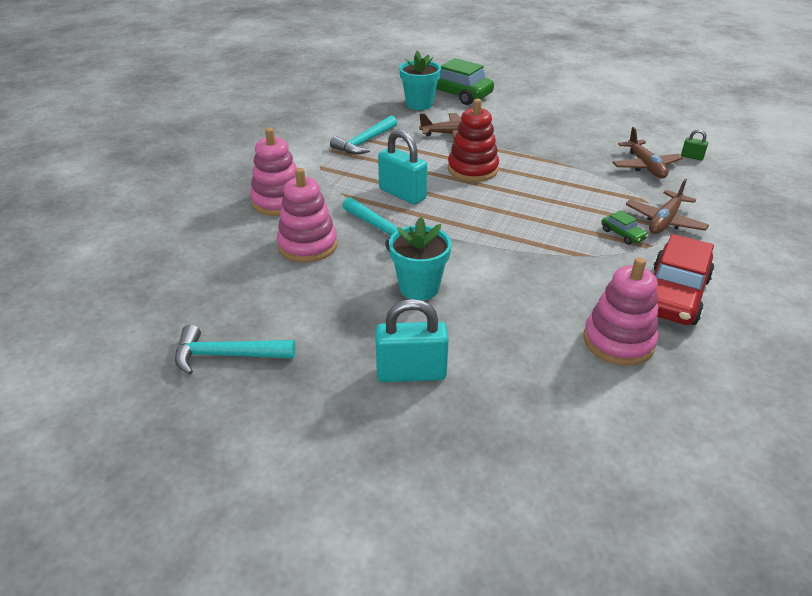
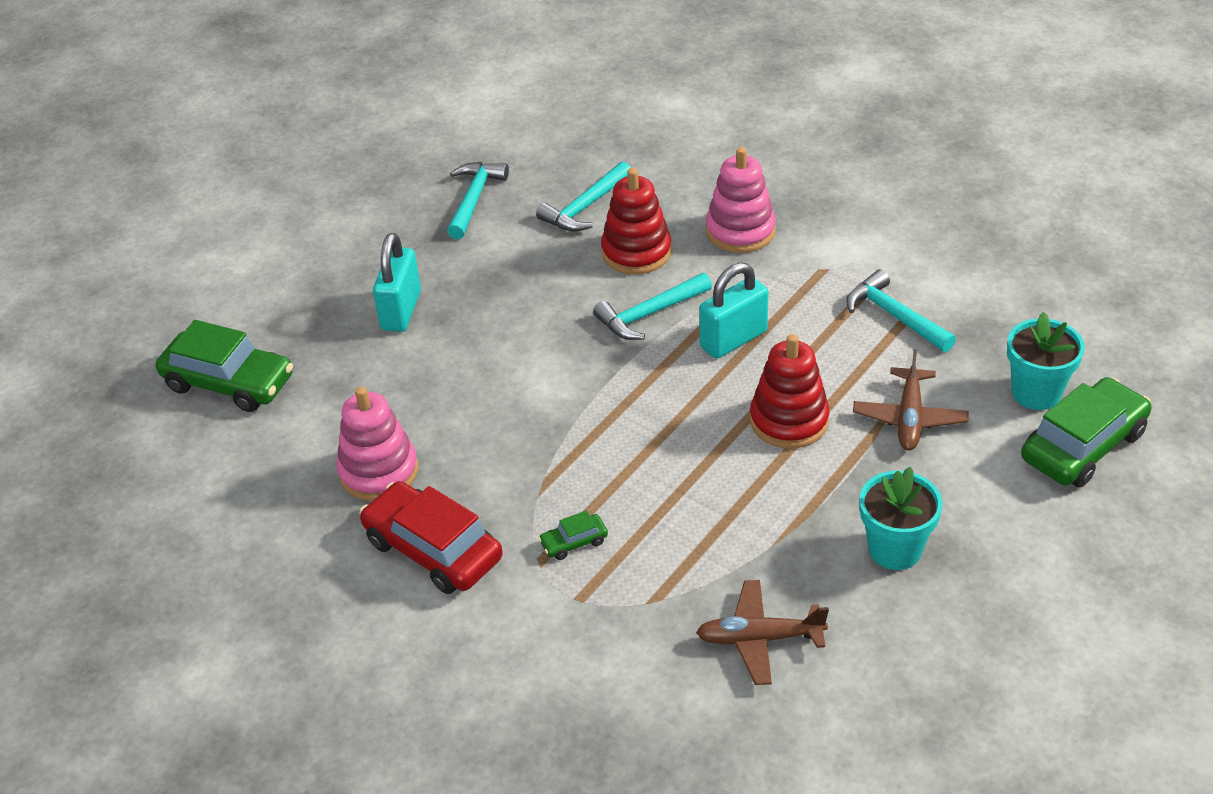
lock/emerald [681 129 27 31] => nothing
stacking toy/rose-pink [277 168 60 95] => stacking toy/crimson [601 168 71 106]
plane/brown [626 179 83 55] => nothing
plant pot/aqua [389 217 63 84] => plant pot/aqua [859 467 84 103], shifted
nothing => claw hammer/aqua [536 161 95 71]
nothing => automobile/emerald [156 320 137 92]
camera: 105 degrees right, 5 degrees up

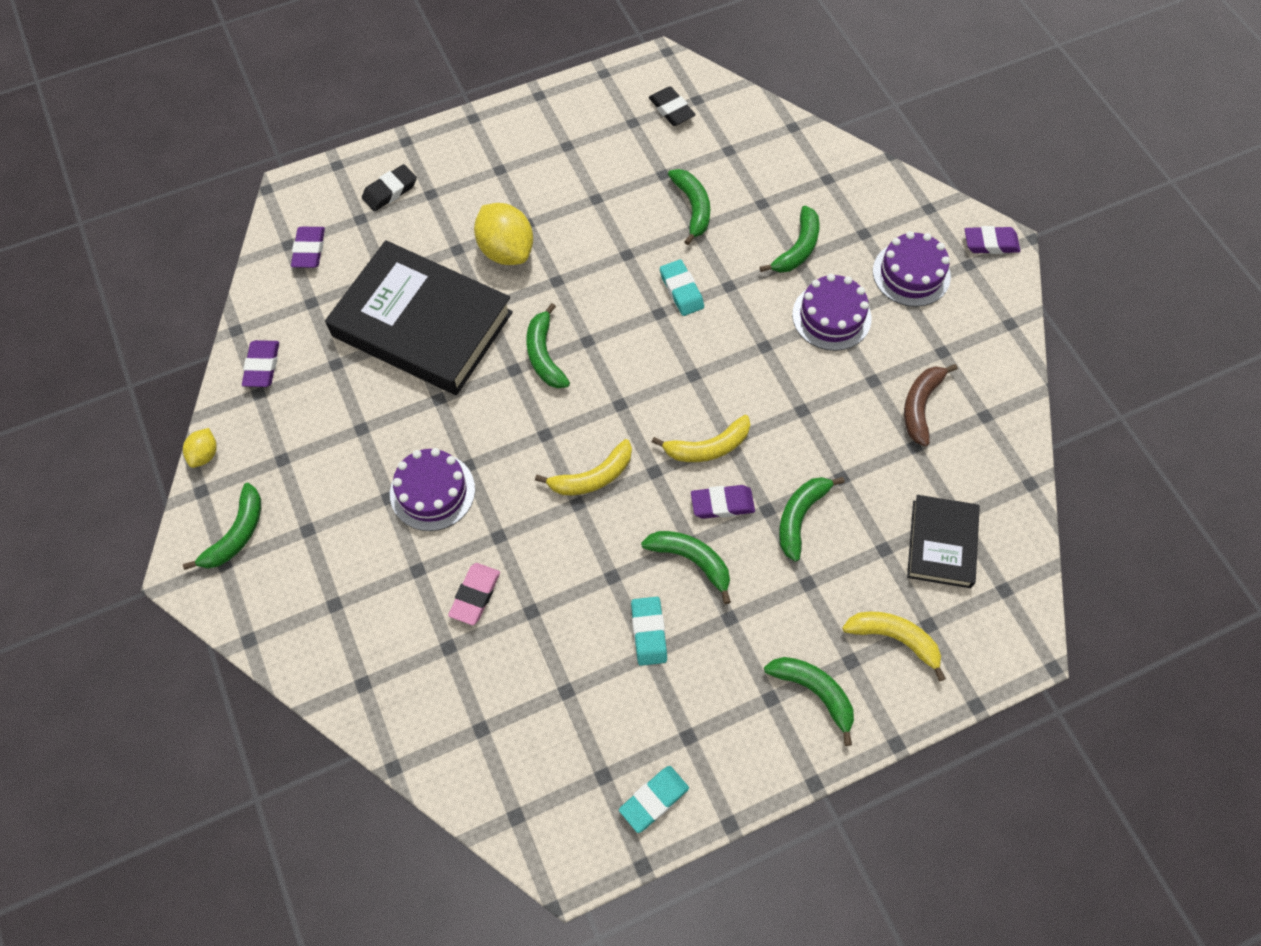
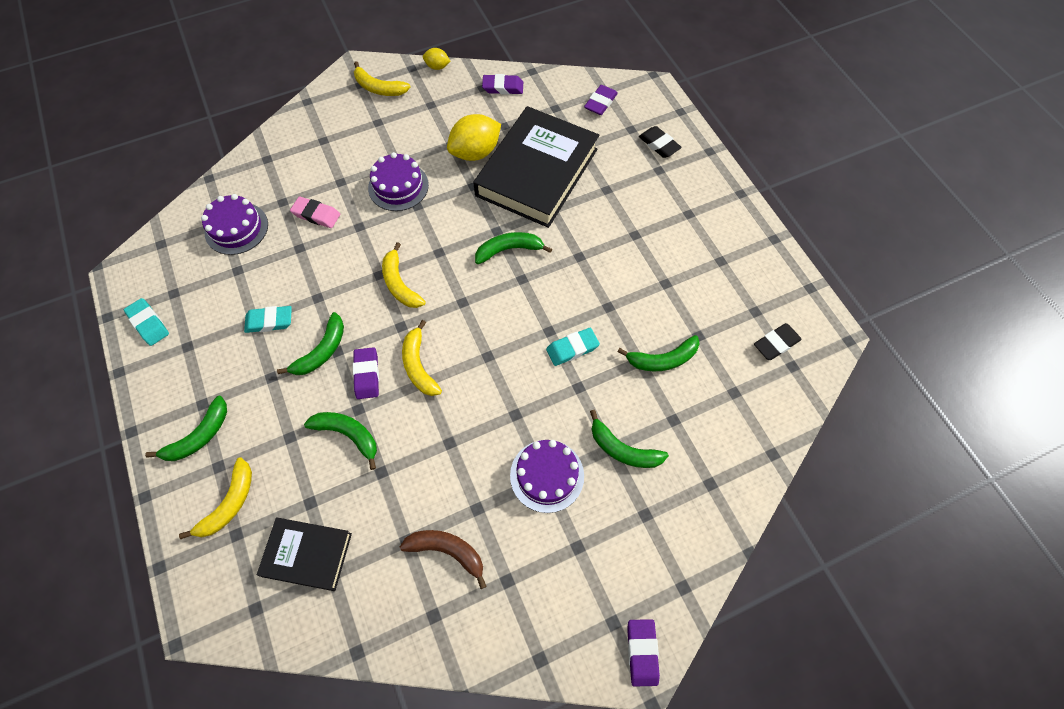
citrus fruit/bright yellow [474 203 59 62] => citrus fruit/bright yellow [447 114 54 47], shifted
pencil eraser/royal purple [291 227 34 41] => pencil eraser/royal purple [584 85 34 30], 60 degrees counterclockwise
cake/royal purple [873 231 78 76] => cake/royal purple [201 194 67 61], shifted
banana fruit/emerald [183 483 78 87] => banana fruit/bright yellow [354 61 57 35]
camera: 90 degrees right, 0 degrees up

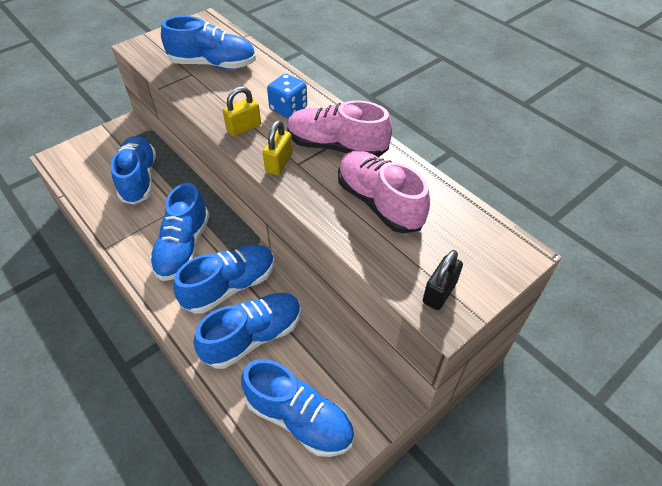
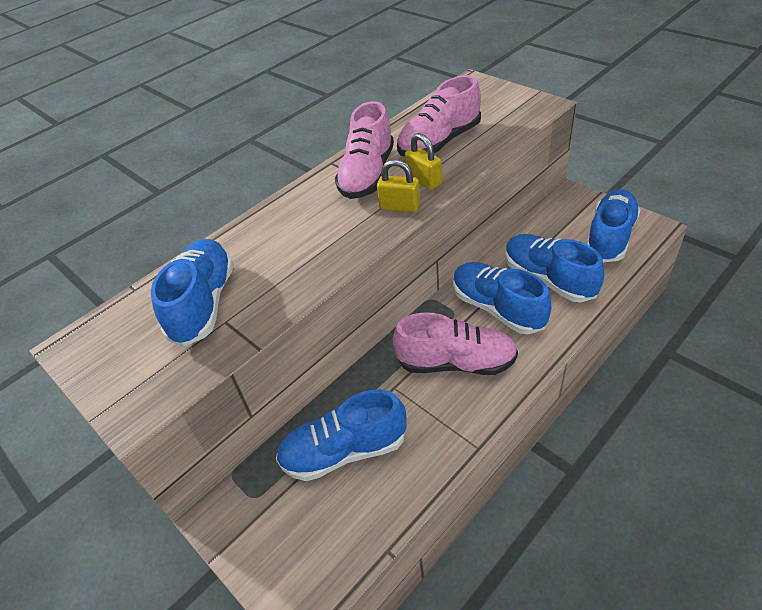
die/royal blue [267 74 40 45] => nothing
lock/bright yellow [223 86 38 50] => lock/bright yellow [405 133 37 57], shifted
shoe/royal blue [149 183 61 98] => shoe/rose-pink [393 312 125 63]
lock/ebony [423 250 40 60] => nothing
camera: 90 degrees left, 5 degrees down

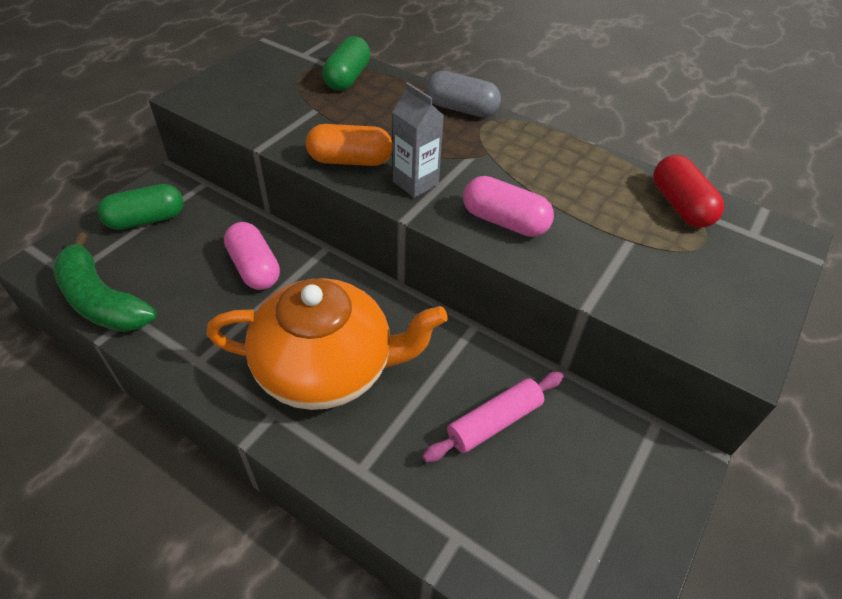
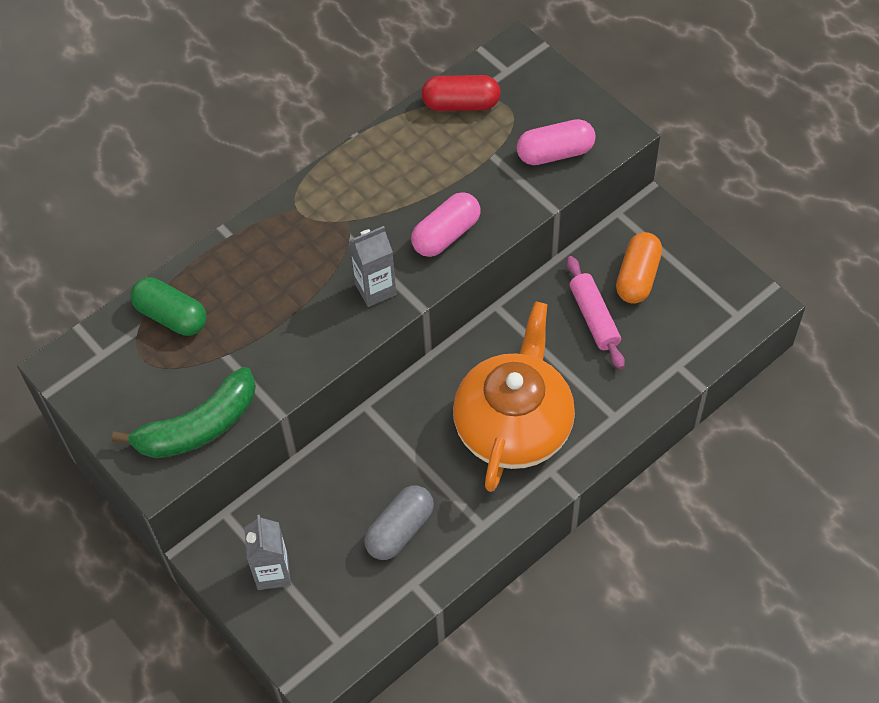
capsule/grey [426 71 75 46] => capsule/grey [364 485 70 75], shifted
capsule/orange-coloured [306 124 87 42] => capsule/orange-coloured [616 232 46 72], shifted
capsule/emerald [97 184 87 46] => juice carton/grey [244 515 47 75]
capsule/rose-pink [224 222 56 68] => capsule/rose-pink [517 119 79 46], shifted
banana fruit/emerald [53 232 104 100] => banana fruit/emerald [112 367 144 91], shifted
camera: 70 degrees left, 10 degrees up

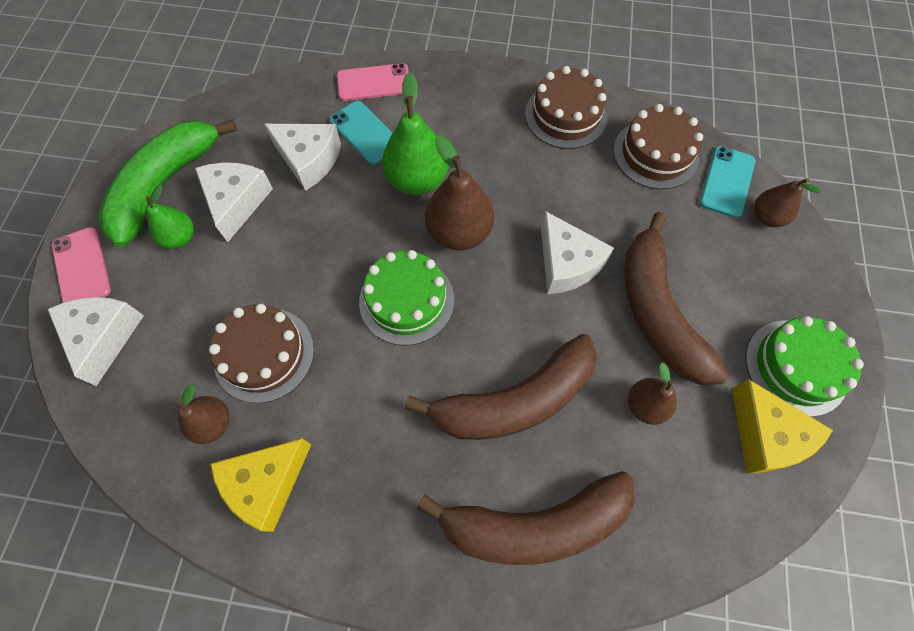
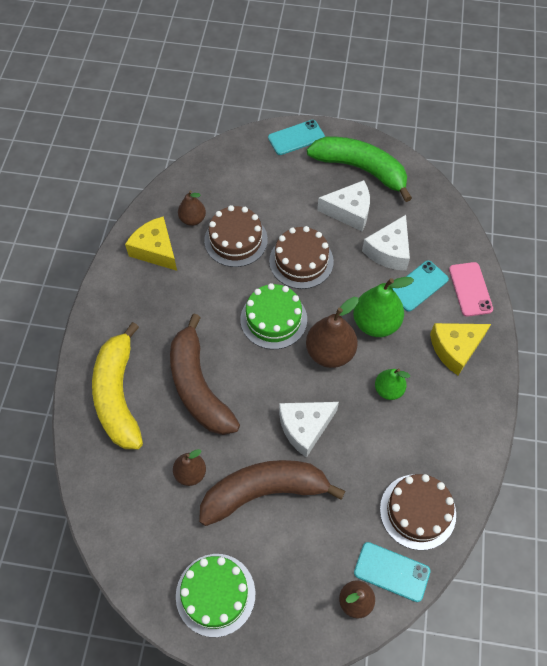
cake/brown [525 66 82 83] => cake/brown [269 226 65 63], shifted
toy pear/emerald [146 184 48 65] => toy pear/emerald [375 369 35 31], shifted
phone/rose-pink [52 227 59 76] => phone/aqua [268 120 57 35]
piece of cheese/white [47 297 97 89] => nothing
piece of cheese/bright yellow [732 379 101 95] => piece of cheese/bright yellow [430 323 61 52], shifted
banana fruit/brown [416 471 219 94] => banana fruit/bright yellow [92 322 51 127]
camera: 90 degrees right, 5 degrees down

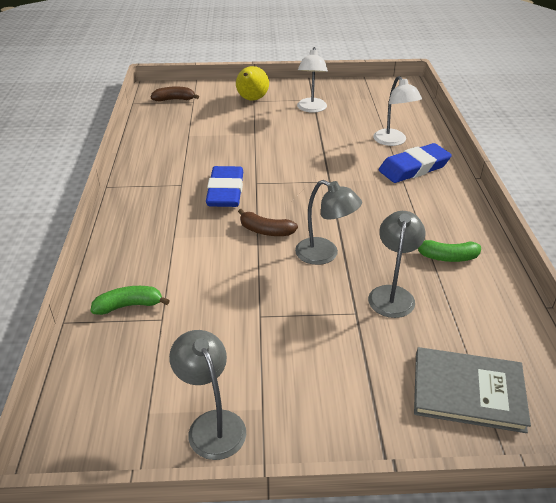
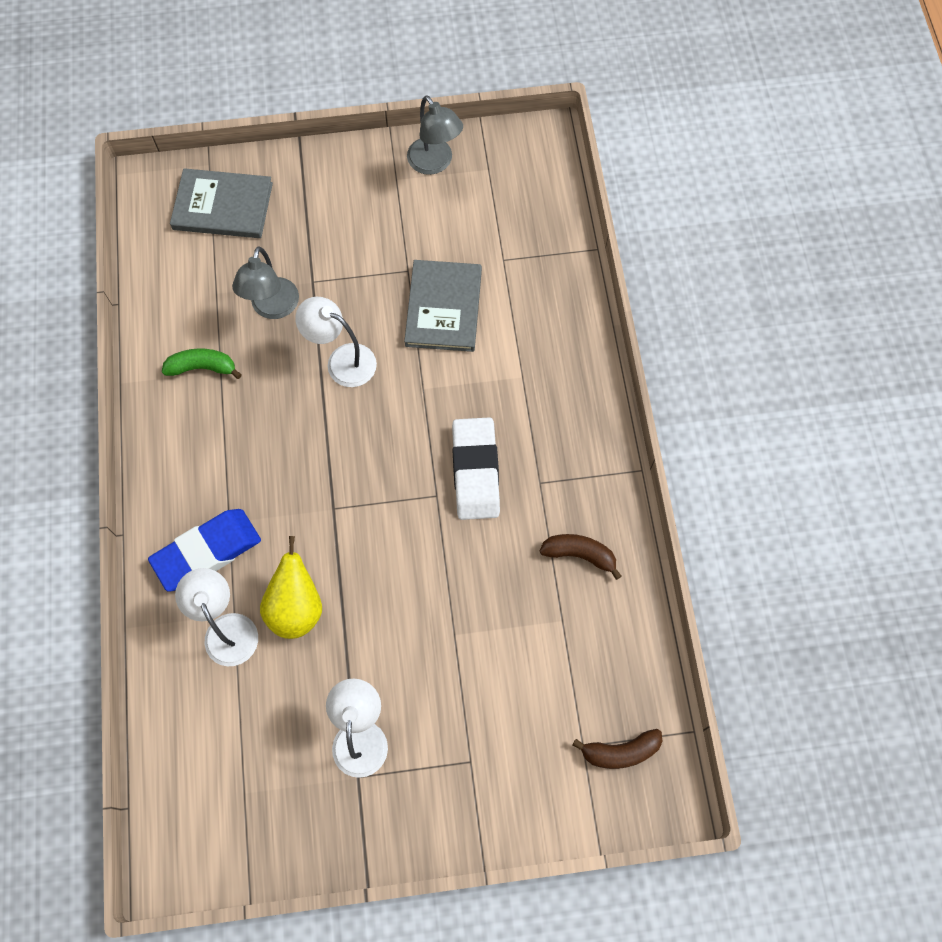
toy pear/bright yellow [236 66 33 35] => toy pear/bright yellow [260 536 62 103], shifted
pencil eraser/royal blue [206 166 37 41] => pencil eraser/white [452 417 48 103]
reading lamp/grey [295 180 67 85] => reading lamp/white [295 297 82 90]
banana fruit/brown [238 209 60 27] => banana fruit/brown [539 534 82 46], shifted
banana fruit/emerald [90 286 80 29] => nothing
nothing => book/grey [404 260 78 92]
camera: 175 degrees right, 30 degrees up

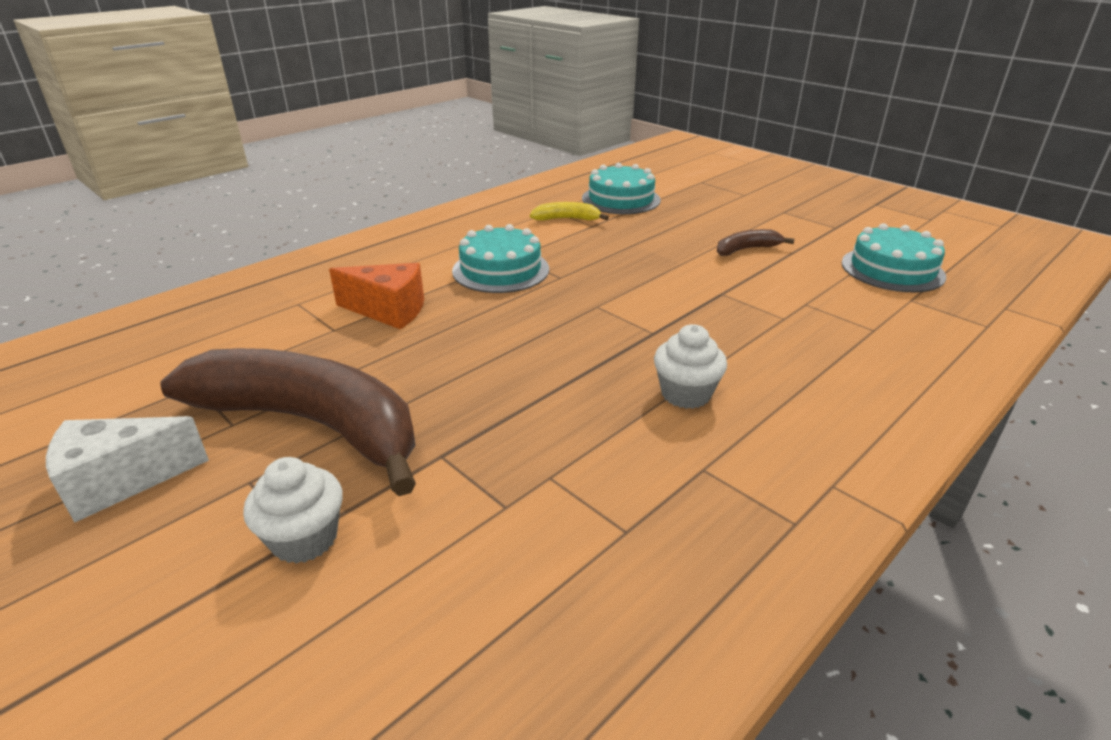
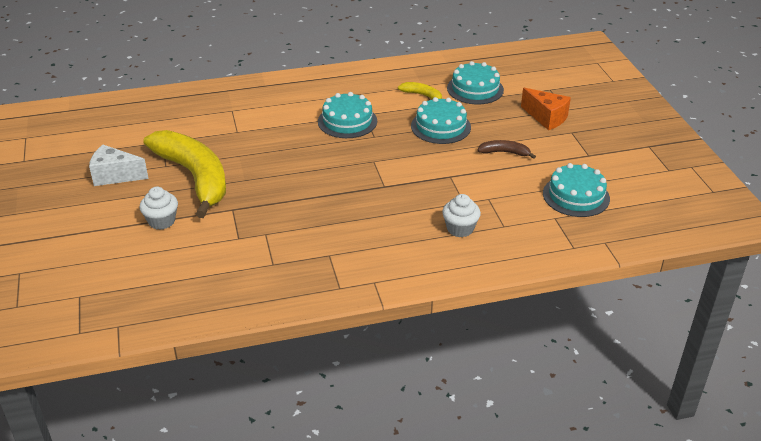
piece of cheese/orange-coloured [329 263 95 67] => piece of cheese/orange-coloured [521 88 50 42], shifted
cupcake/white [654 324 73 85] => cupcake/white [442 194 39 43], shifted
banana fruit/brown [161 348 255 148] => banana fruit/bright yellow [144 130 82 88]
nothing => cake/aqua [411 97 60 47]
camera: 30 degrees right, 5 degrees up

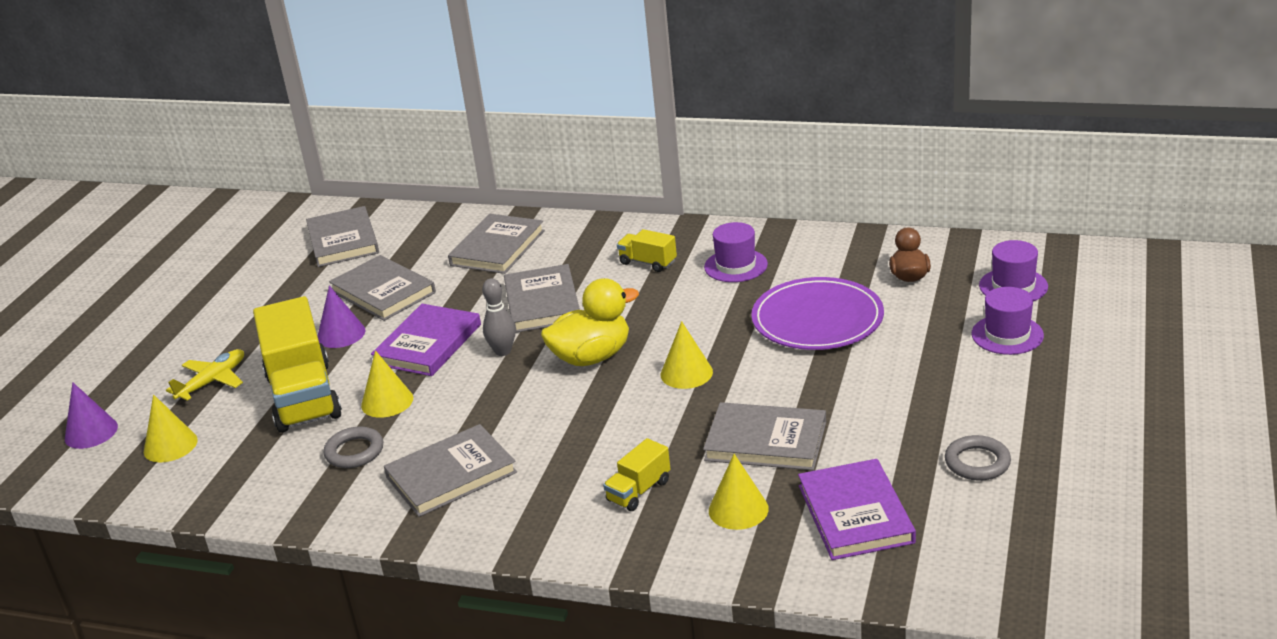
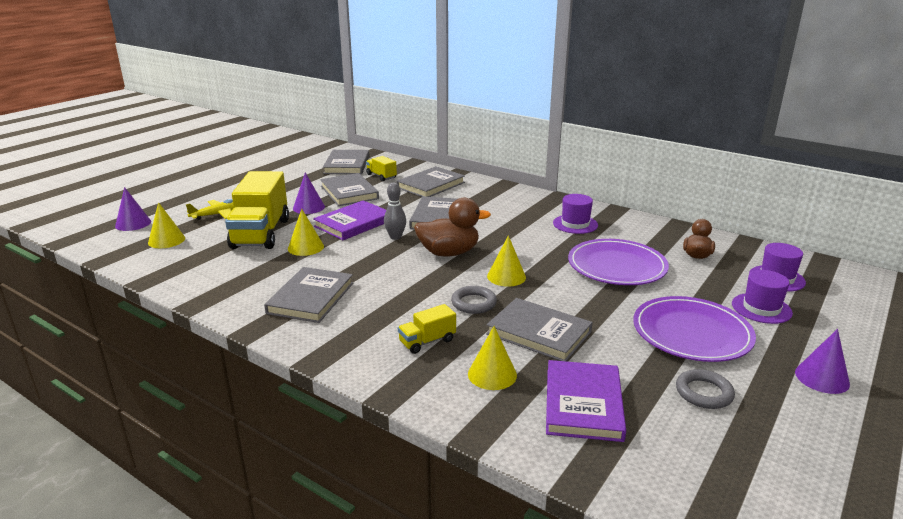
truck/bright yellow [617 229 60 43] => truck/bright yellow [366 156 31 25], shifted
toy duck/bright yellow [541 278 98 88] => toy duck/brown [414 198 77 58]
book/grey [384 424 133 93] => book/grey [264 267 89 56], 60 degrees counterclockwise
torus/grey [324 427 59 41] => torus/grey [451 286 46 28], shifted
nothing => dinner plate/royal purple [633 296 123 66]
nothing => solid cone/royal purple [795 329 55 65]
camera: 15 degrees right, 5 degrees down

